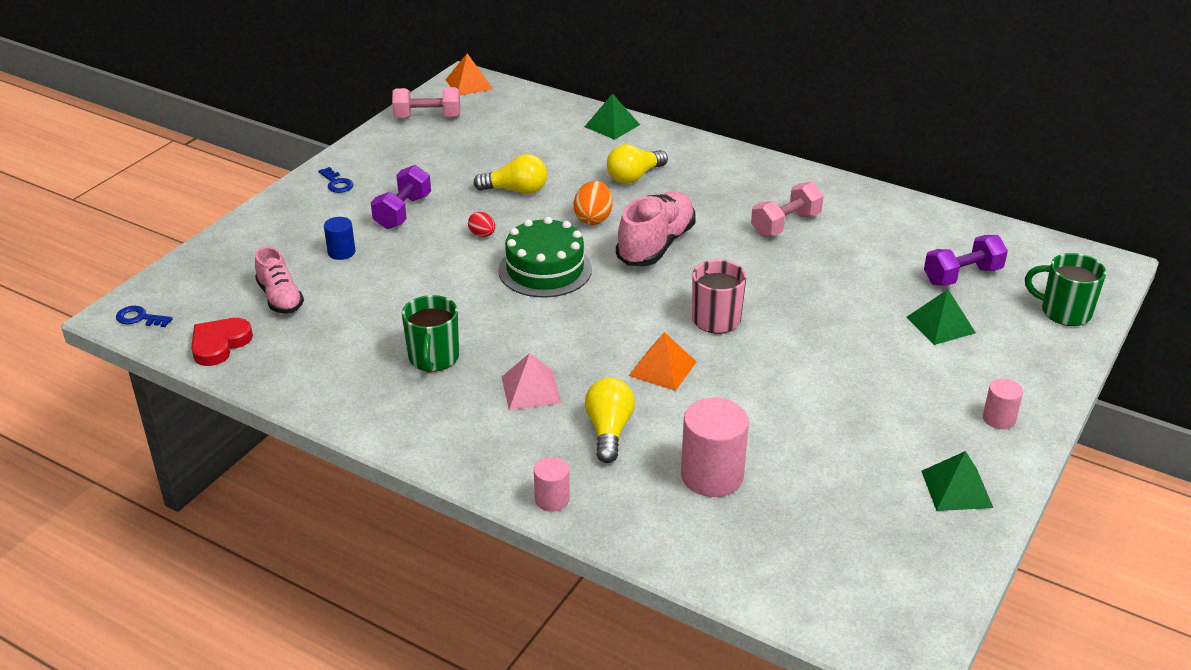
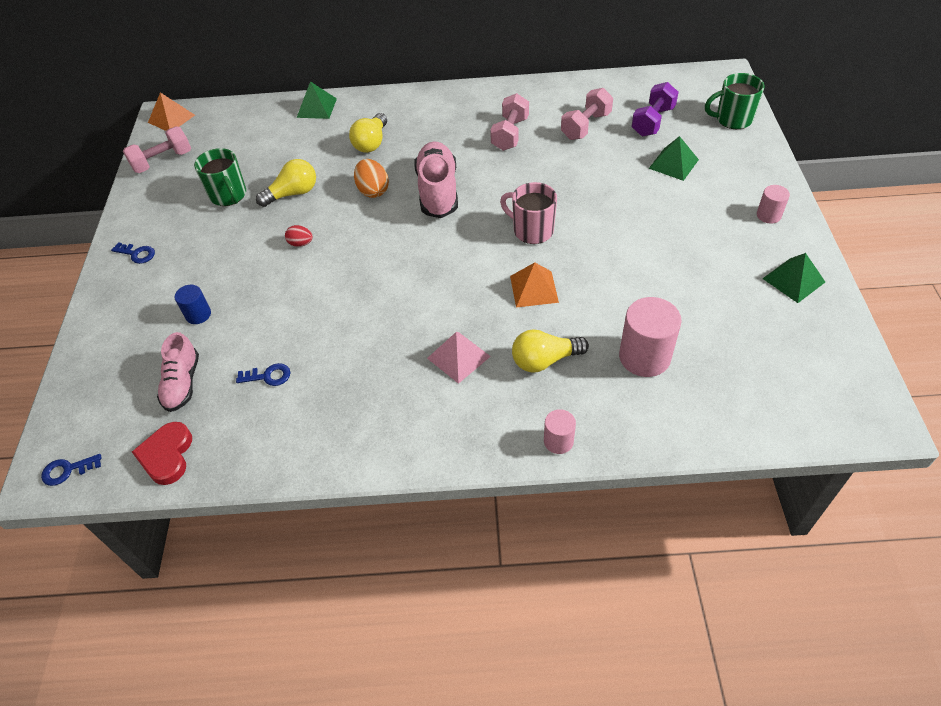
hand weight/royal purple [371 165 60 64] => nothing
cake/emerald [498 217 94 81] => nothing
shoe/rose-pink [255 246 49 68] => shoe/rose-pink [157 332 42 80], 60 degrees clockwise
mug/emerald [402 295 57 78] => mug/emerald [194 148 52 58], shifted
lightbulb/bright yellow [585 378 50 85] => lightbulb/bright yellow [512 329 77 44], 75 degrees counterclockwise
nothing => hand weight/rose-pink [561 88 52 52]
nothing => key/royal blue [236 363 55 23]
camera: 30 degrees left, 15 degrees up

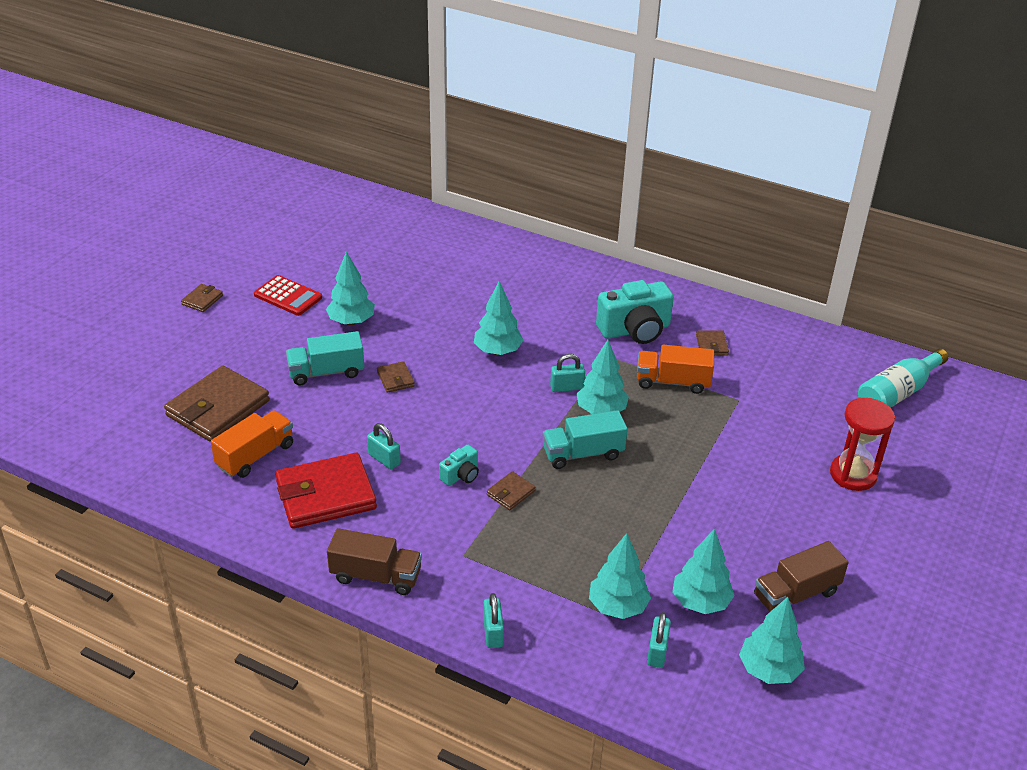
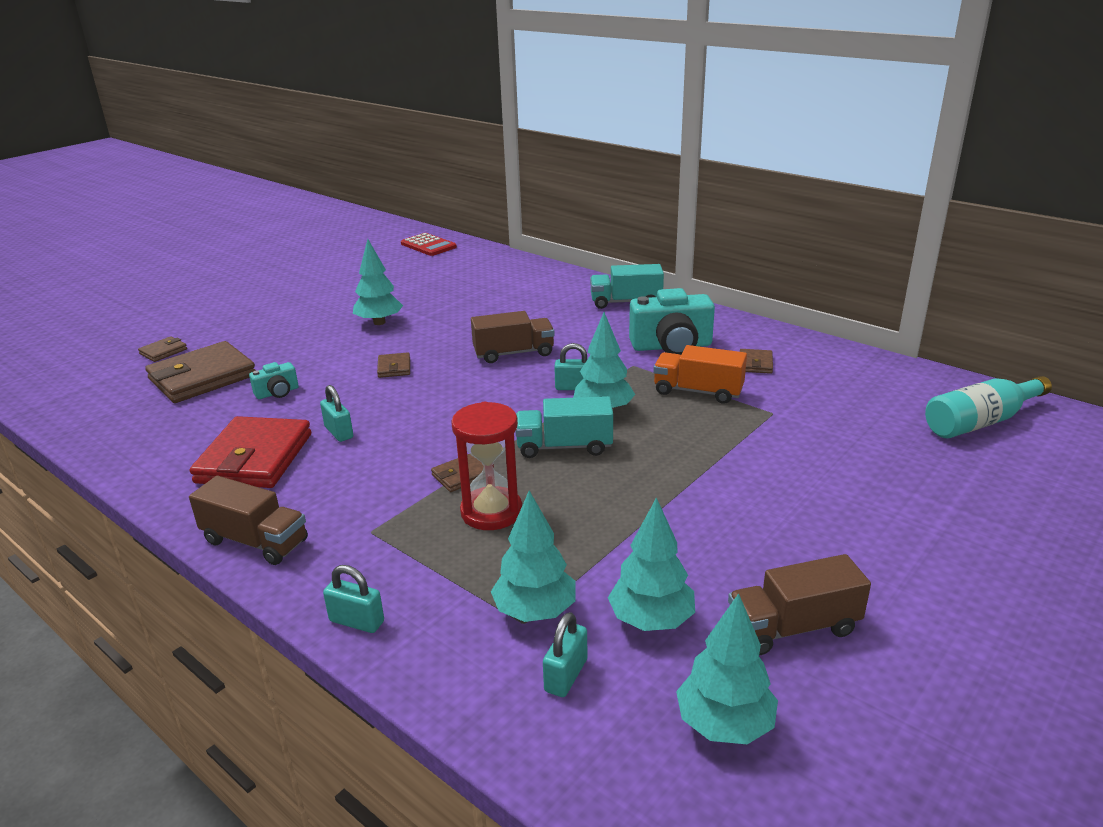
calculator/crimson [254 275 68 41] => calculator/crimson [401 233 56 23], shifted
toy tree/aqua [474 281 49 74] => truck/brown [471 311 84 52]
billfold/brown [181 284 42 28] => billfold/brown [138 336 49 26], shifted
truck/aqua [286 331 78 55] => truck/aqua [590 264 74 45], shifted
hourglass/crimson [830 398 65 93] => hourglass/crimson [451 402 71 128], shifted
truck/orange-coloured [211 410 82 68] => nothing
photo camera/aqua [439 445 40 41] => photo camera/aqua [249 362 50 37], shifted
billfold/crimson [275 453 102 76] => billfold/crimson [190 416 121 72], 75 degrees counterclockwise
lock/aqua [483 593 21 55] => lock/aqua [323 565 61 68], 75 degrees counterclockwise
camera: 15 degrees right, 10 degrees down

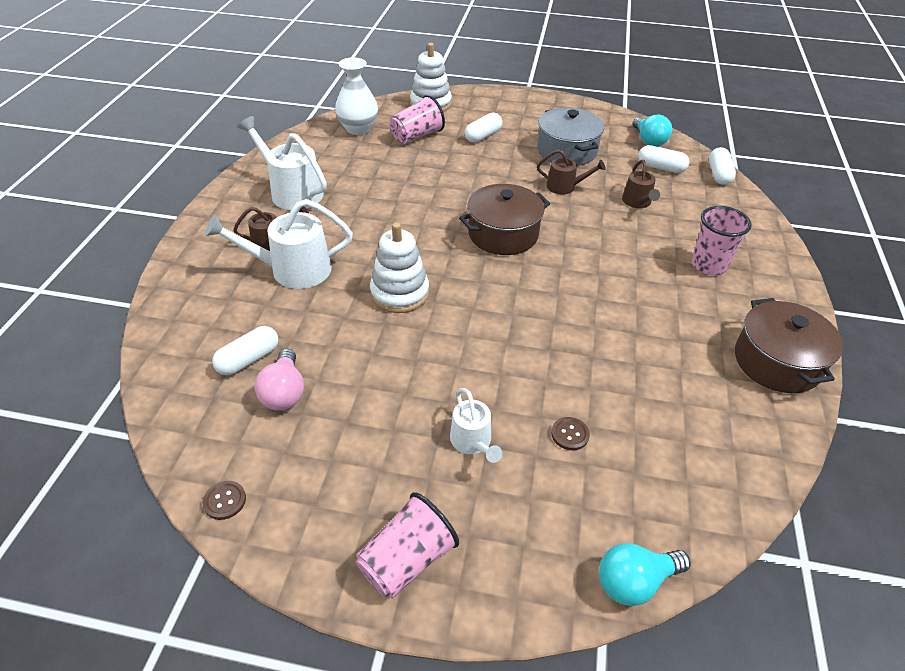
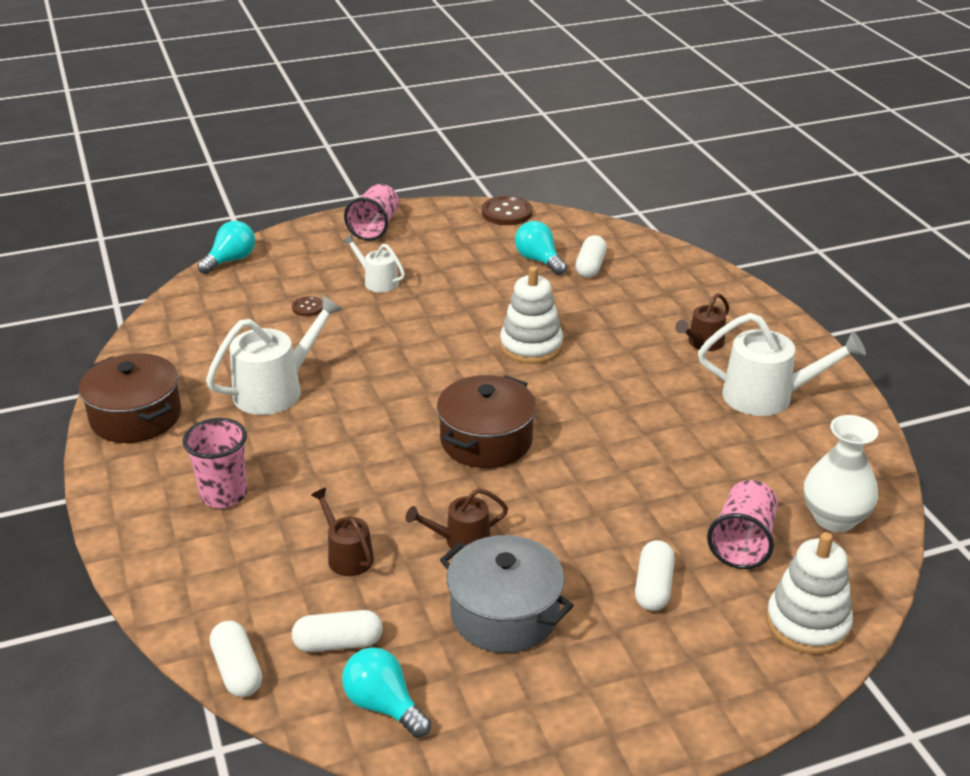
watering pot/white [205 199 148 90] => watering pot/white [206 295 137 120], shifted
lightbulb/rose-pink [255 349 49 61] => lightbulb/aqua [515 221 52 54]
shirt button/brown [203 481 43 39] => shirt button/brown [482 196 50 29], x1.80
camera: 150 degrees right, 10 degrees down

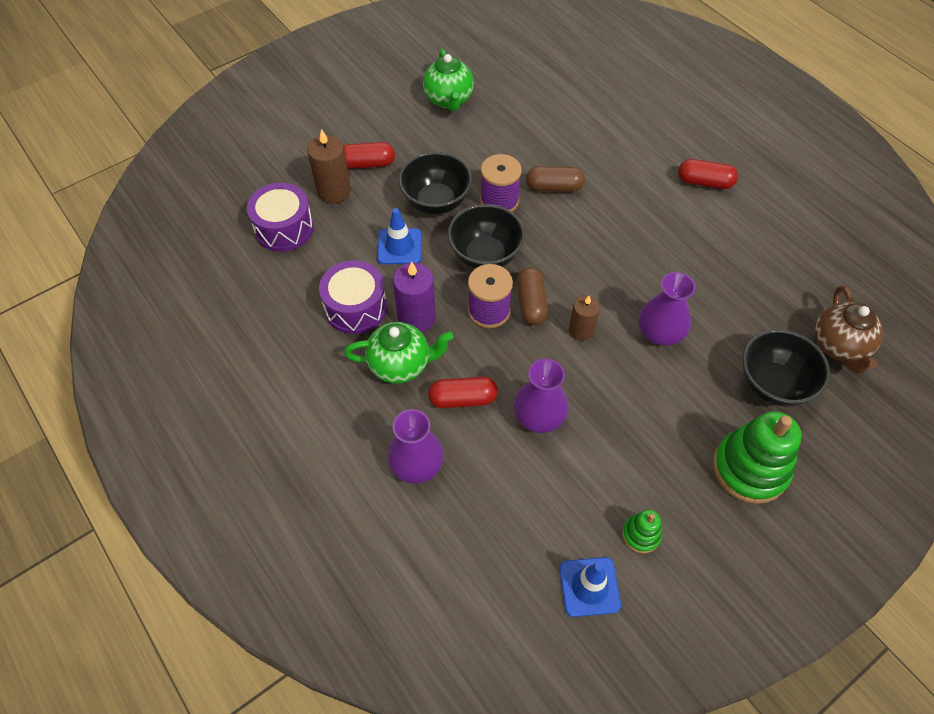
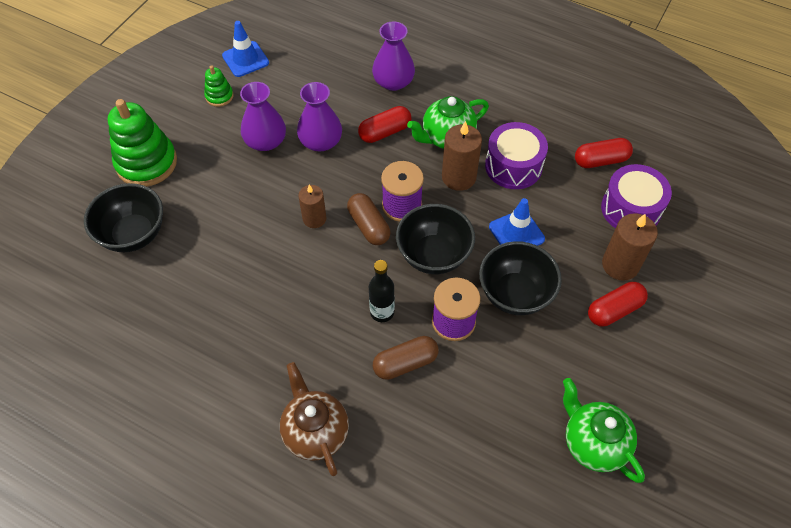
capsule/crimson [678 159 60 30] => capsule/crimson [575 138 58 30], shifted
candle/royal purple [393 261 43 71] => candle/brown [442 121 40 70]
vase/royal purple [639 272 56 74] => vase/royal purple [240 82 46 69], shifted
tea pot/brown [815 285 68 88] => tea pot/brown [280 362 69 114], shifted
nothing => bottle/ebony [369 260 26 62]
camera: 155 degrees right, 0 degrees up

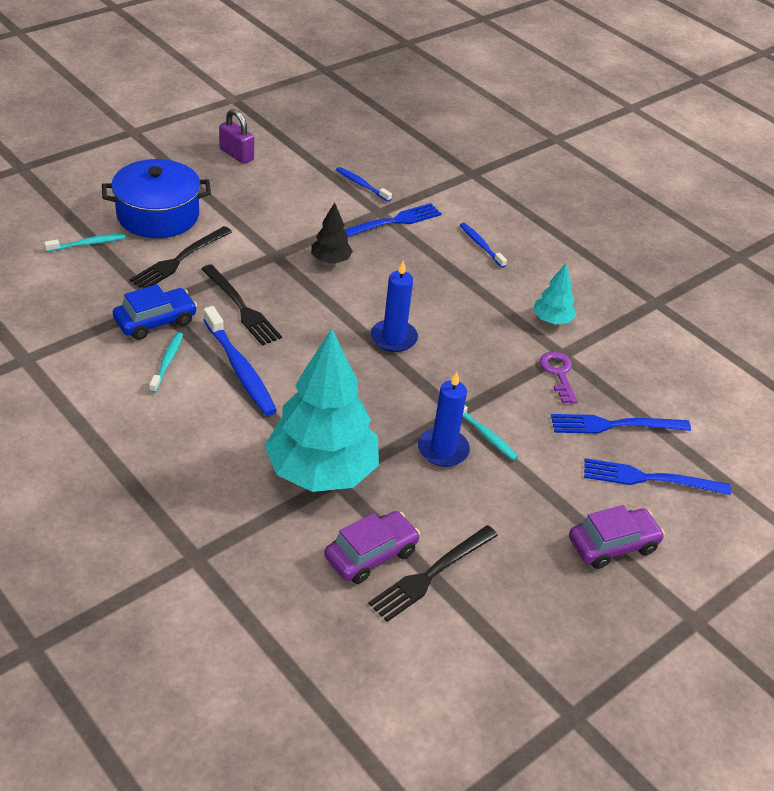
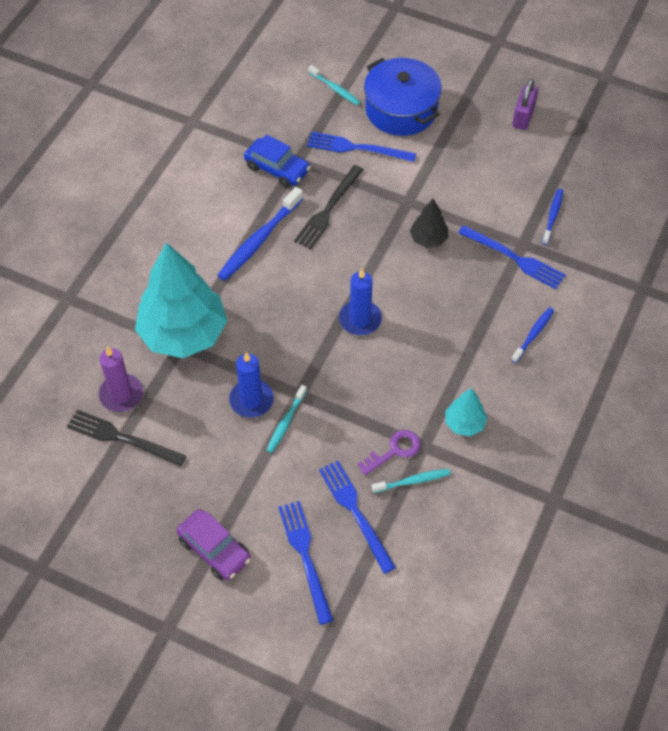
fork/ebony [130 226 102 62] => fork/royal blue [307 132 109 30]
toothbrush/aqua [149 332 34 61] => toothbrush/aqua [371 469 80 24], shifted
automobile/royal purple [324 511 96 73] => candle/royal purple [99 346 44 66]
camera: 70 degrees right, 15 degrees up

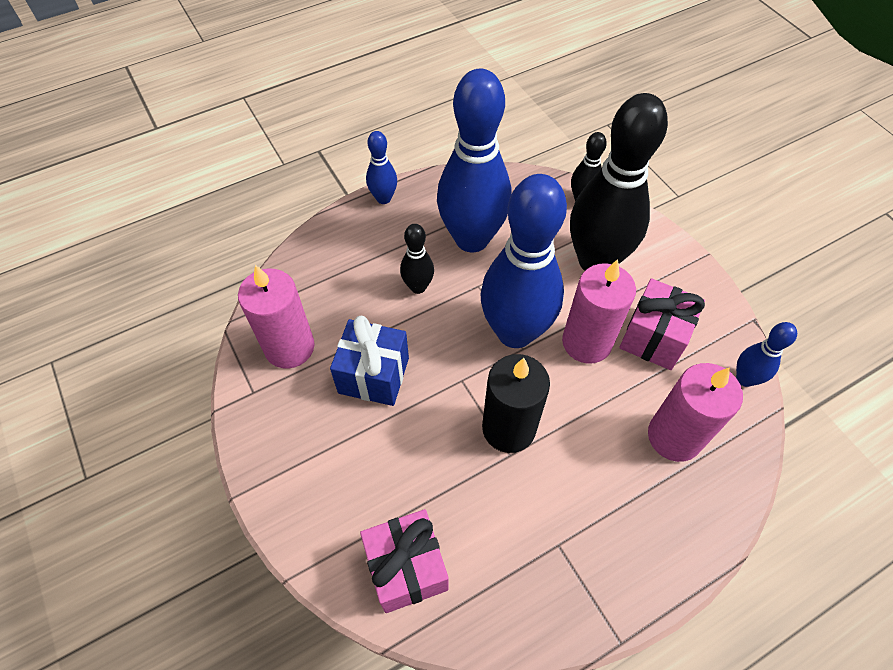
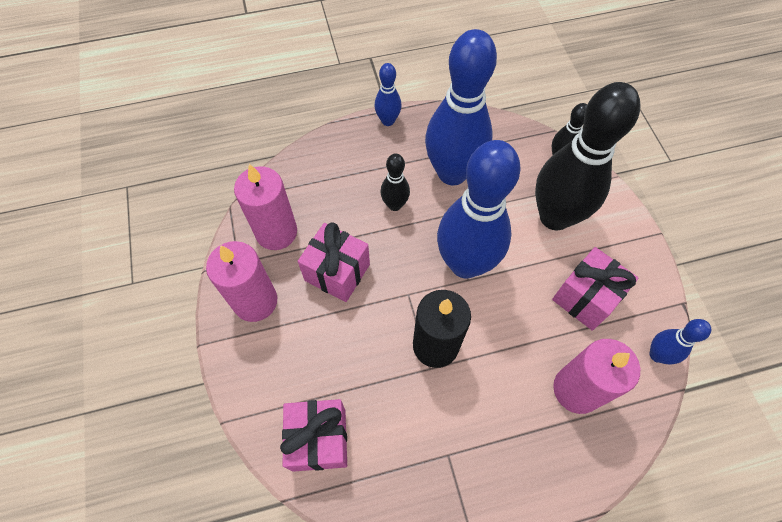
candle/rose-pink [562 259 74 105] => candle/rose-pink [206 241 71 81], shifted
wrapped gift/royal blue [330 316 79 90] => wrapped gift/rose-pink [298 223 72 79]
camera: 15 degrees right, 5 degrees up

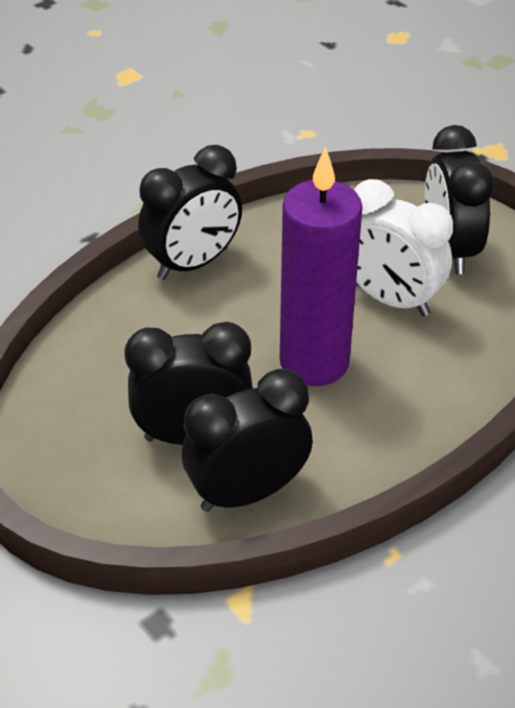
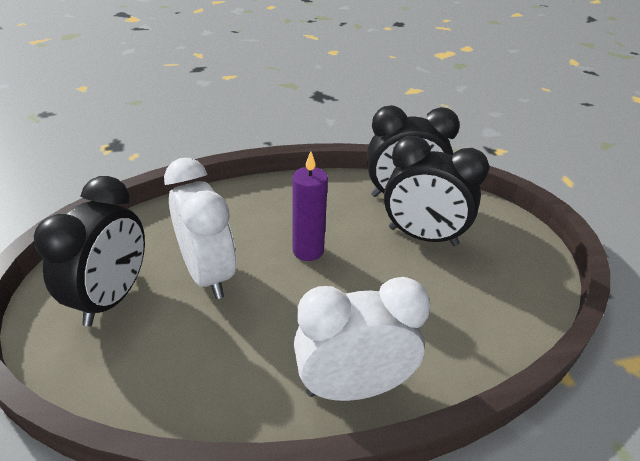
bedside clock/ebony [138 145 104 135] => bedside clock/white [294 277 137 124]
candle/royal purple [280 147 82 239] => candle/royal purple [292 151 36 110], x0.56
camera: 155 degrees left, 5 degrees down

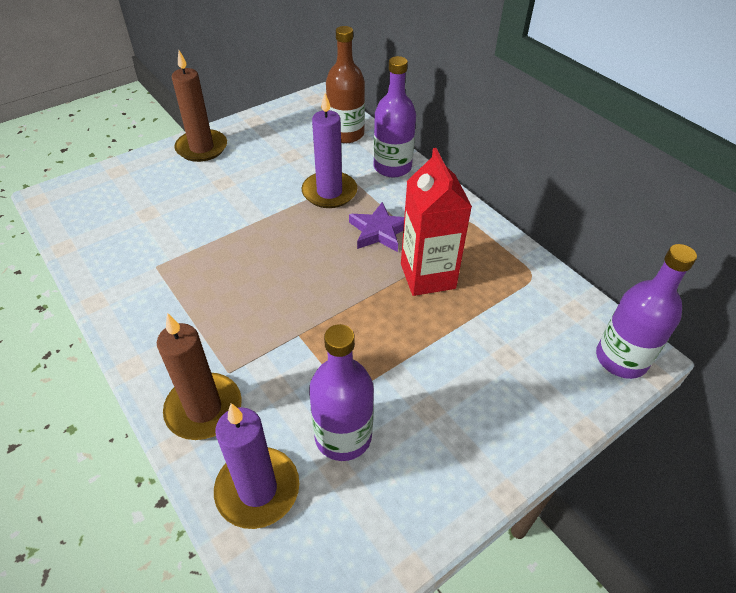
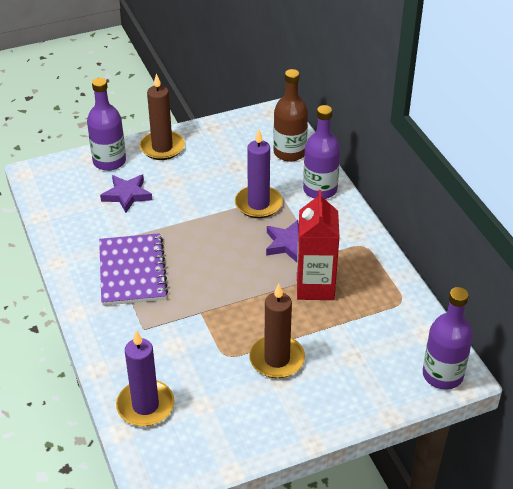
candle/brown [157 313 85 127] => candle/brown [249 284 56 94], shifted
bottle/royal purple [309 324 65 137] => bottle/royal purple [87 78 39 93], shifted
nothing => five-pointed star/royal purple [100 174 52 39]
nothing => exercise book/royal purple [99 233 69 73]
camera: 15 degrees right, 5 degrees down

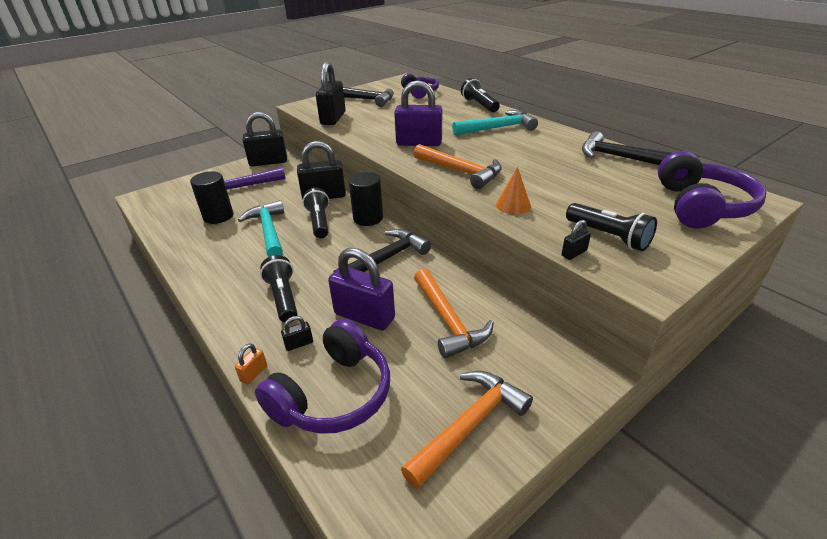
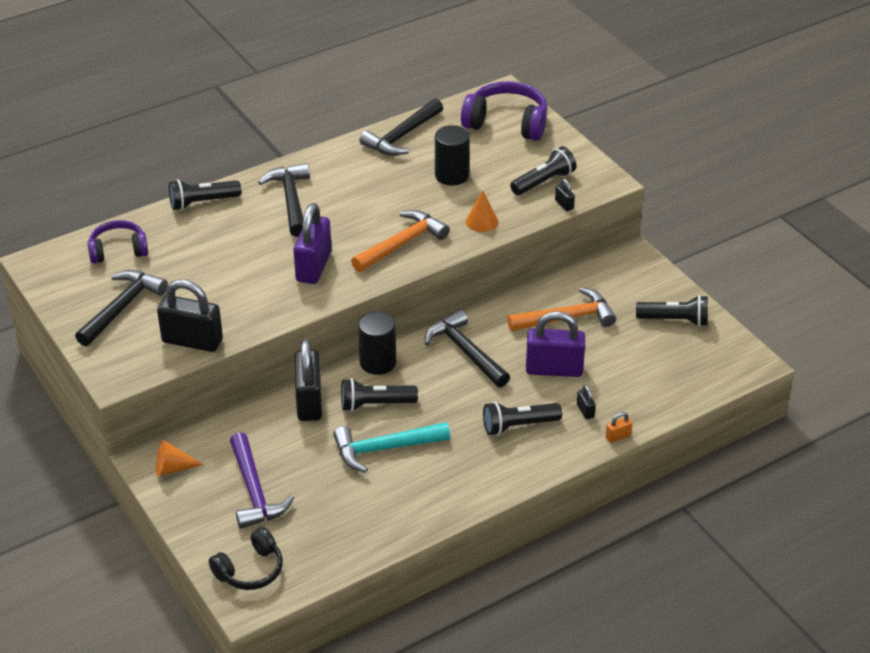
claw hammer/aqua [452 110 86 25] => claw hammer/ebony [258 163 52 74]
lock/ebony [242 112 45 55] => solid cone/orange-coloured [156 440 48 36]
solid cylinder/ebony [190 171 43 53] => solid cylinder/ebony [435 125 35 60], shifted
lock/royal purple [328 248 67 83] => lock/royal purple [526 311 59 66], 60 degrees clockwise
over-ear headphones/royal purple [255 319 135 115] => nothing
lock/orange-coloured [235 343 32 42] => lock/orange-coloured [606 412 27 31], 60 degrees counterclockwise
claw hammer/orange-coloured [401 371 132 118] => flashlight/ebony [636 295 72 32]
nothing => over-ear headphones/ebony [209 527 74 63]
camera: 85 degrees left, 5 degrees up

